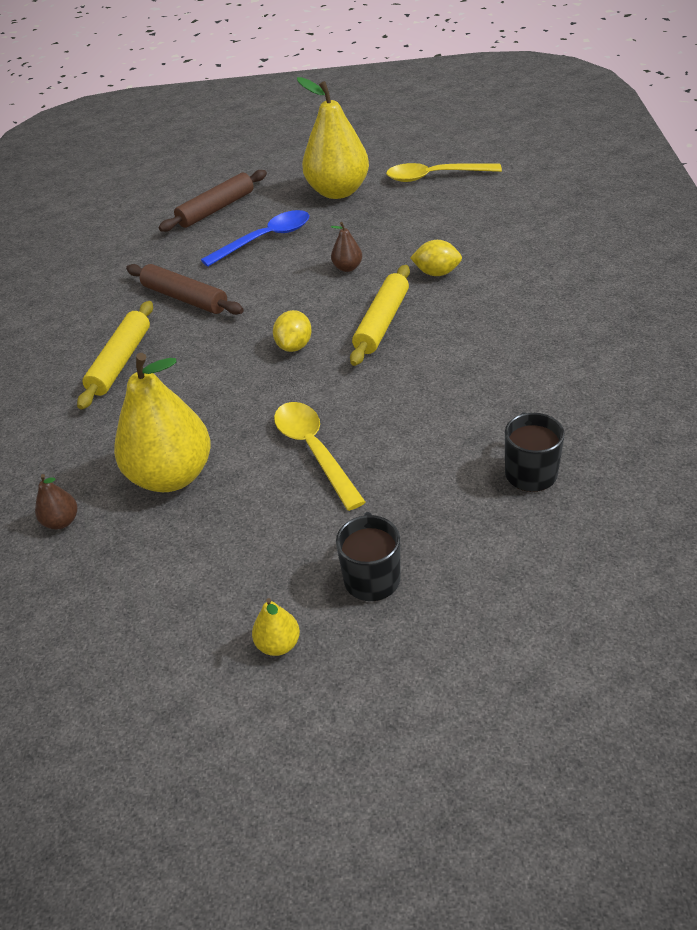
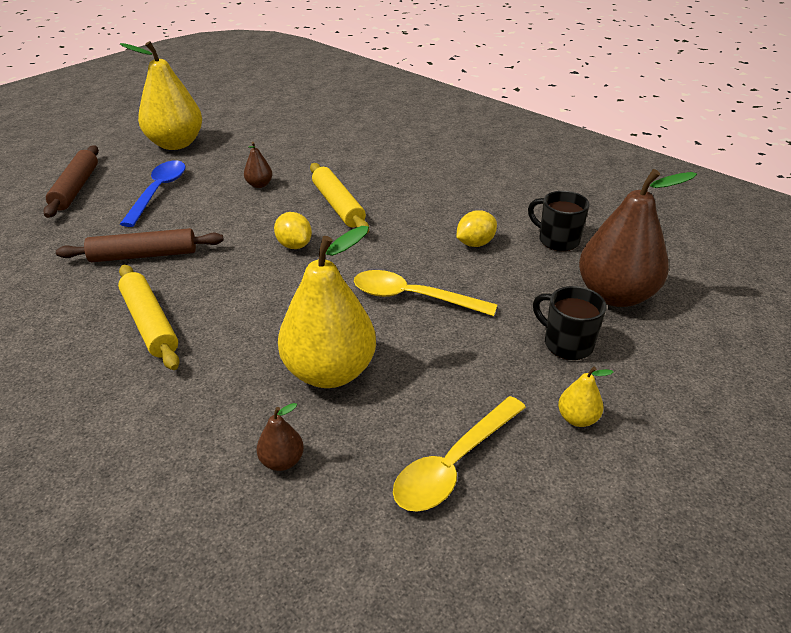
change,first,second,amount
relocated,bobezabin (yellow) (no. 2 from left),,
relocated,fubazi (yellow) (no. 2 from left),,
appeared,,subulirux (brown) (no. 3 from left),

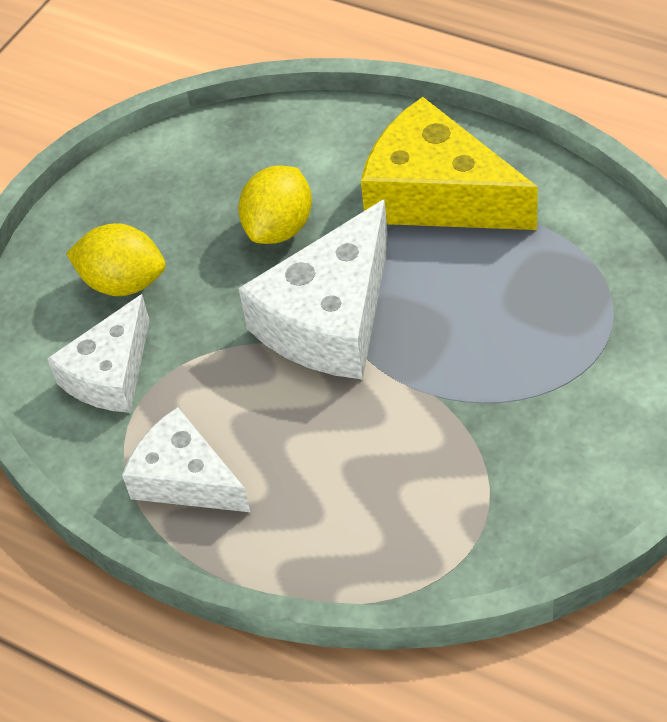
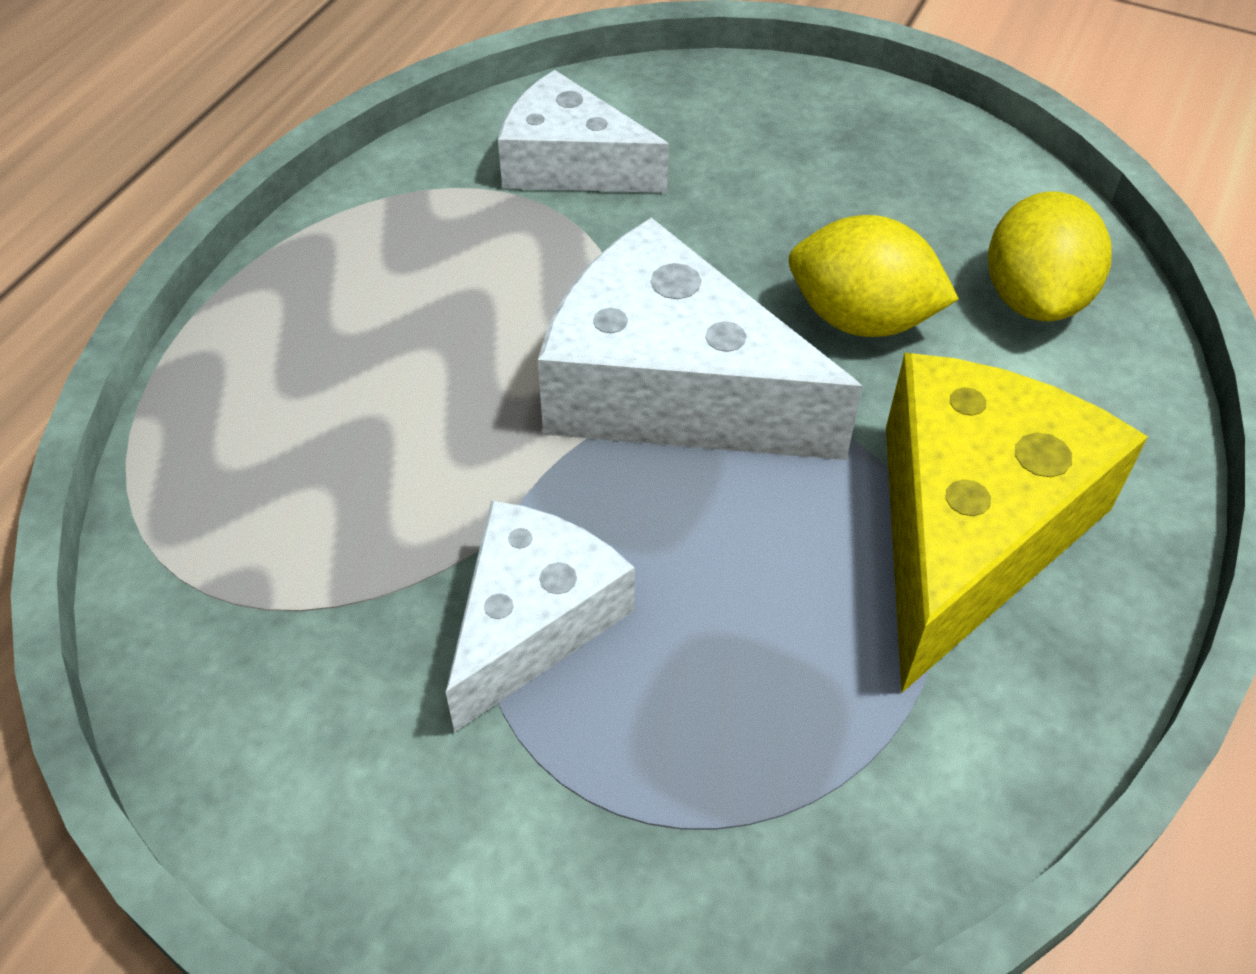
change,first,second,amount
relocated,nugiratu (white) (no. 2 from left in the first image),nugiratu (white) (no. 1 from left),
relocated,fubazi (yellow) (no. 1 from left in the first image),fubazi (yellow) (no. 2 from left),

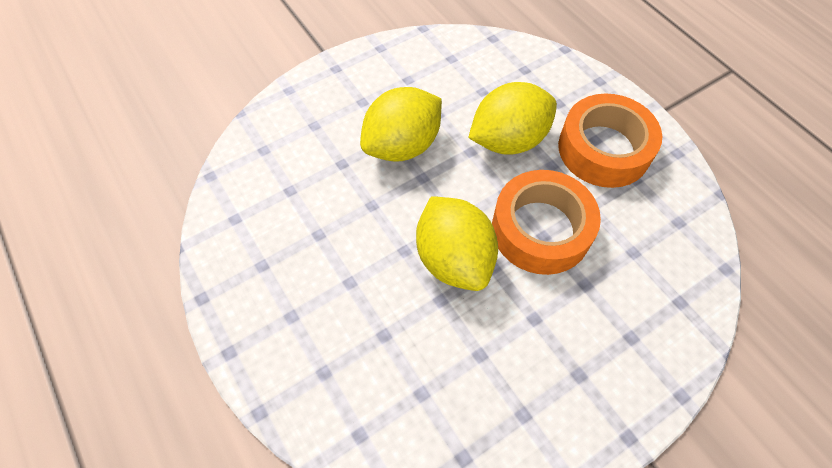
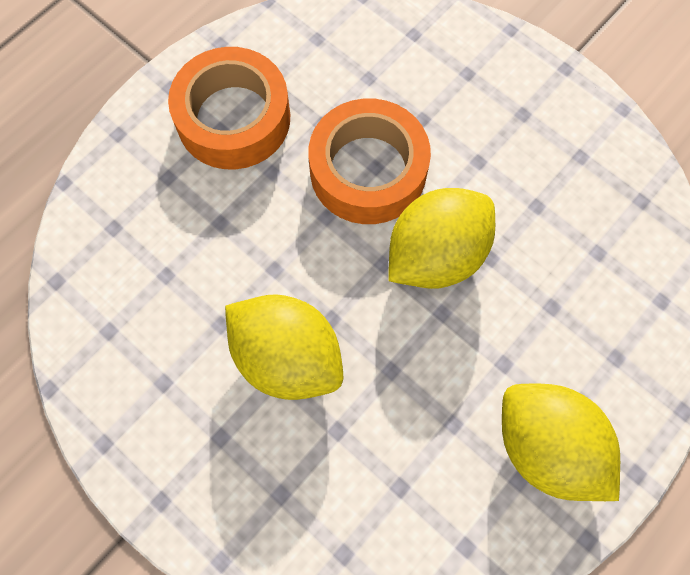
change,first,second,amount
relocated,fubazi (yellow) (no. 3 from left),,

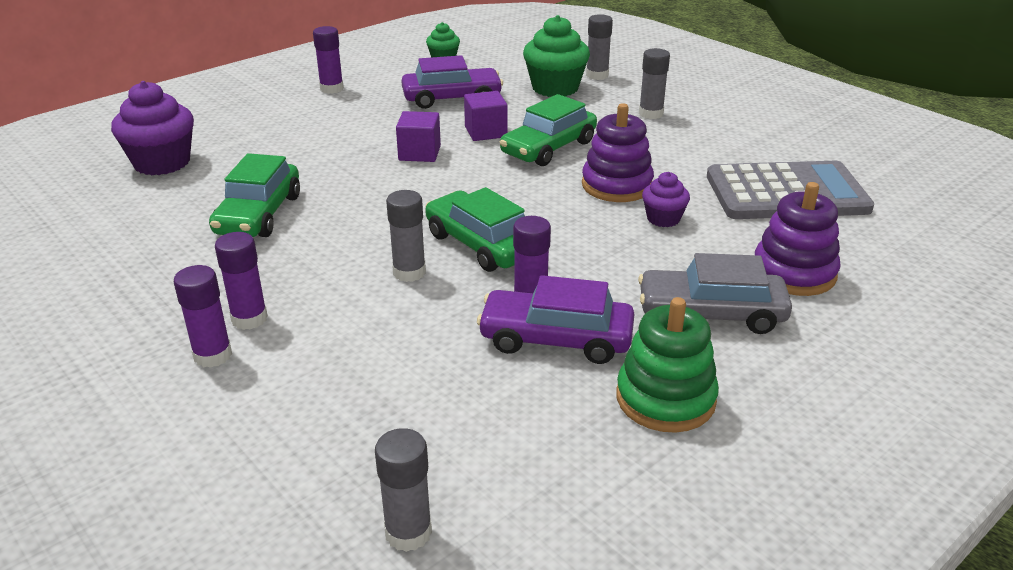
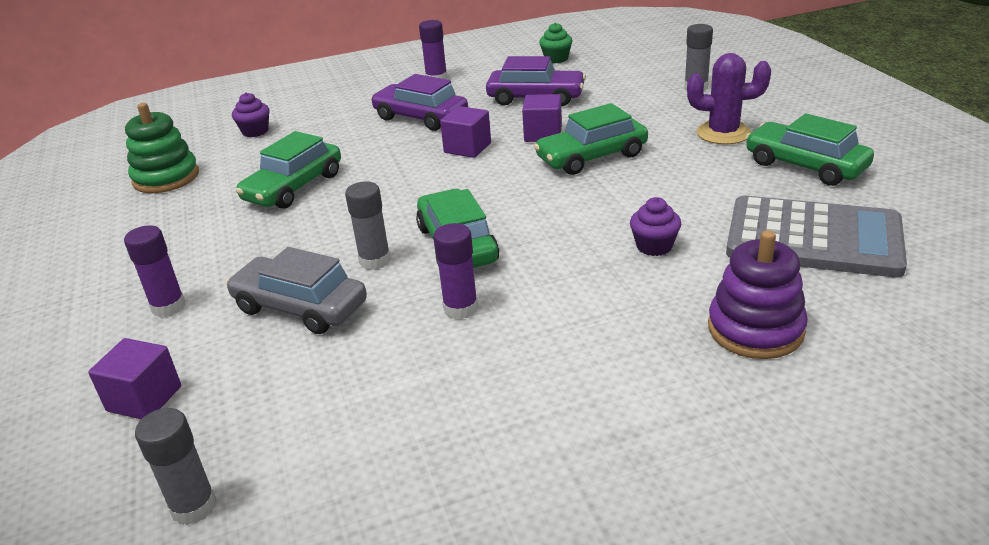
change,first,second,amount
appeared,,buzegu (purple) (no. 1 from left),
relocated,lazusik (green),,
relocated,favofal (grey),,
size,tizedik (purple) (no. 1 from left),,x0.55
relocated,favofal (purple) (no. 2 from left in the first image),favofal (purple) (no. 1 from left),
exchanged,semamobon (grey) (no. 4 from left),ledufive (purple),
appeared,,favofal (green) (no. 4 from left),
missing,semamobon (purple) (no. 2 from left),,
missing,tizedik (green) (no. 2 from left),,
missing,lazusik (purple) (no. 1 from left),,

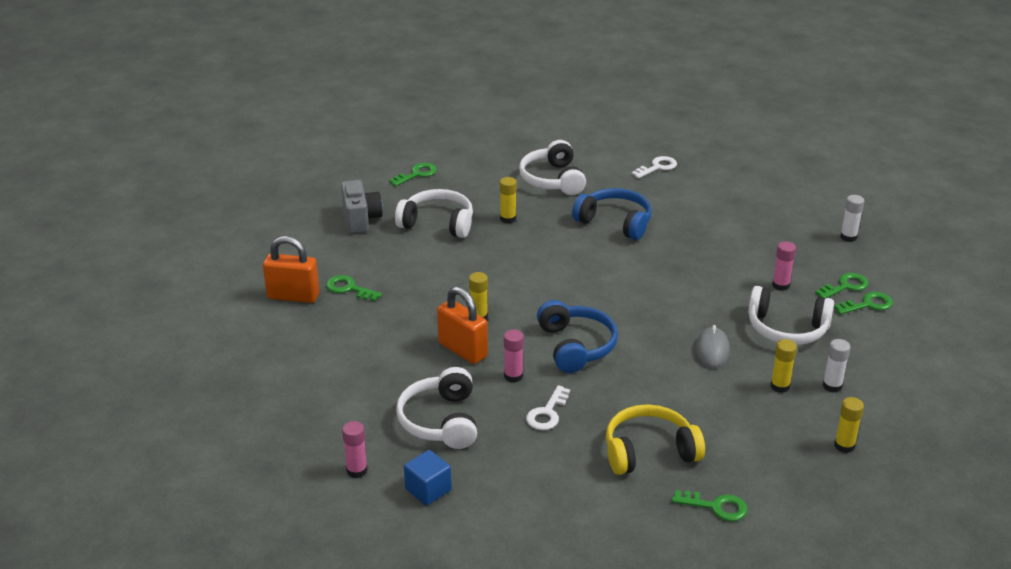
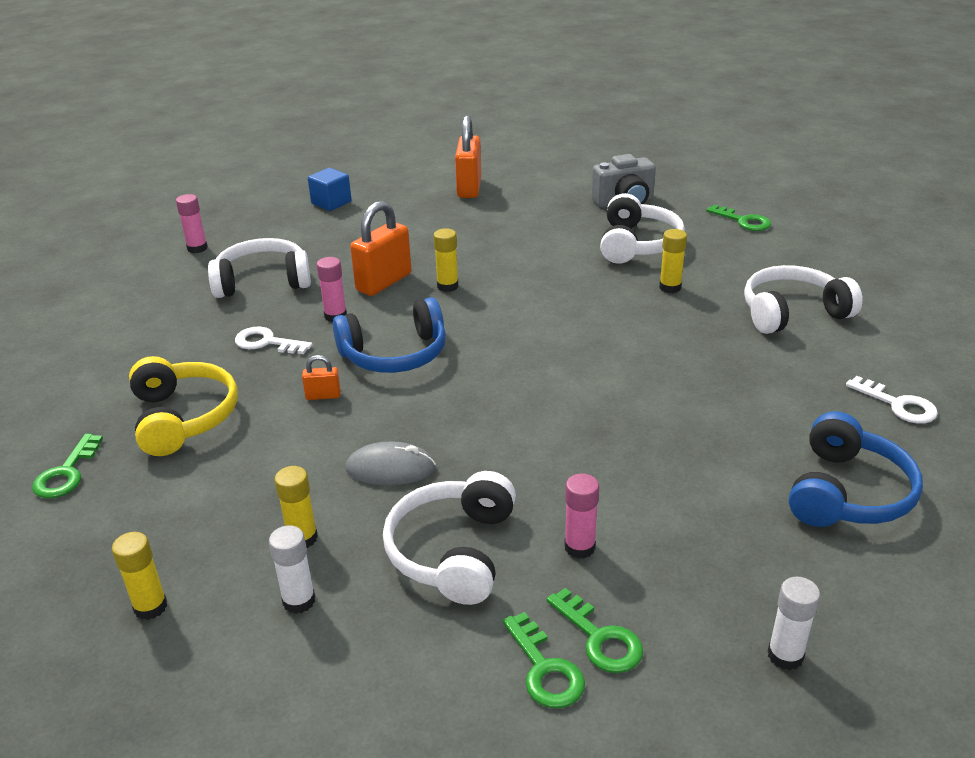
change,first,second,amount
appeared,,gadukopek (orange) (no. 1 from left),
relocated,buzegu (blue),,
relocated,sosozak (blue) (no. 2 from left),,
missing,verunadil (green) (no. 1 from left),,

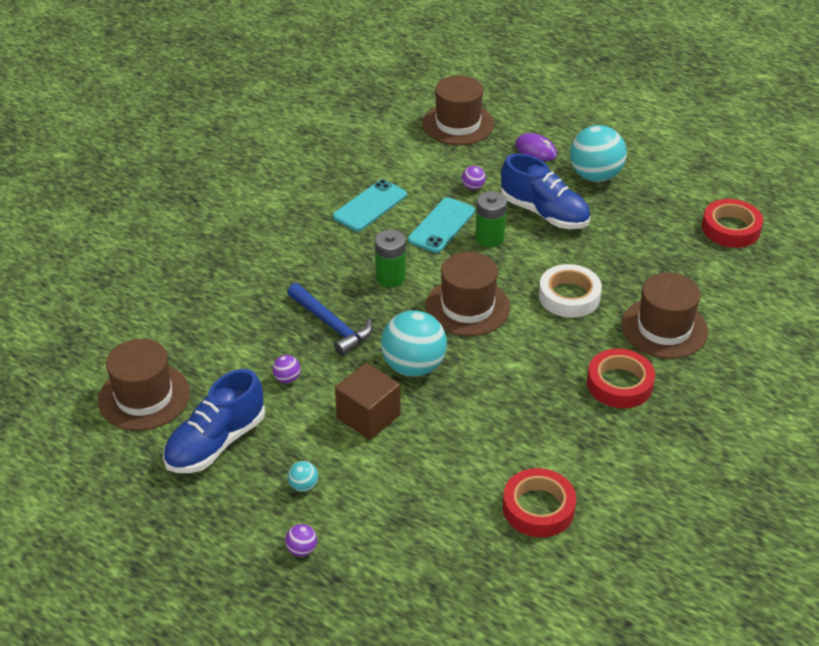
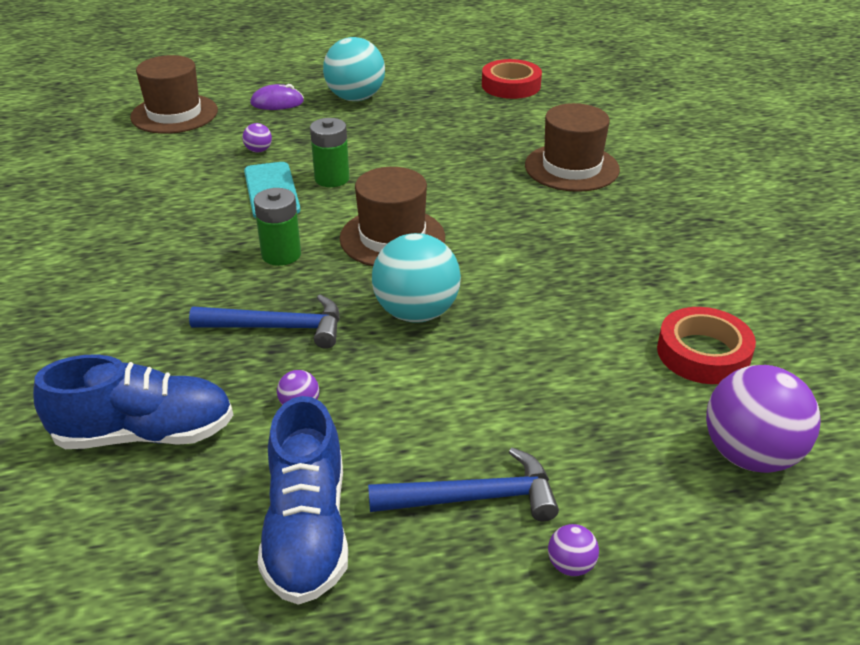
change,first,second,amount
relocated,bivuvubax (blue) (no. 2 from left in the first image),bivuvubax (blue) (no. 1 from left),
exchanged,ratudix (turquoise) (no. 1 from left),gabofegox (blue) (no. 2 from left),
appeared,,ratudix (purple) (no. 4 from left),
missing,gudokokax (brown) (no. 1 from left),,
missing,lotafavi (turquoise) (no. 1 from left),,
missing,buzegu (brown),,
missing,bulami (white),,
missing,bulami (red) (no. 2 from left),,

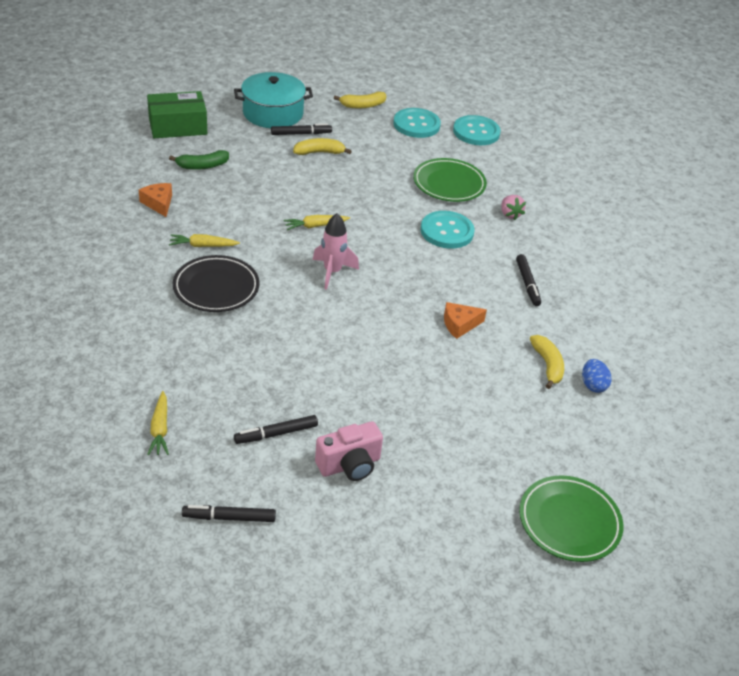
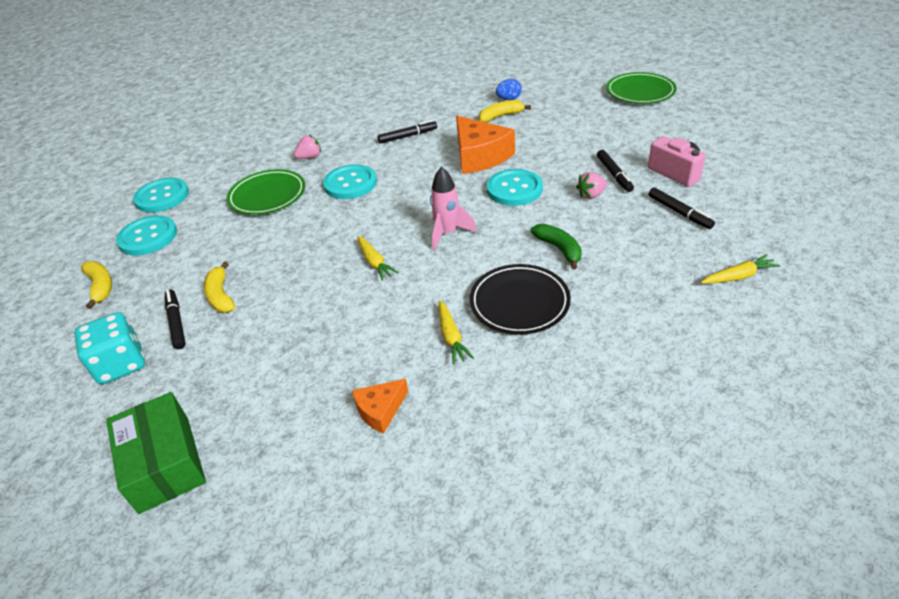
change,first,second,amount
exchanged,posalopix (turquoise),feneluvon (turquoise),
size,nugiratu (orange) (no. 2 from left),,x1.90
appeared,,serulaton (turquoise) (no. 4 from left),
relocated,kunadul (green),,
appeared,,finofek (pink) (no. 2 from left),
relocated,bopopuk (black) (no. 1 from left in the first image),bopopuk (black) (no. 3 from left),

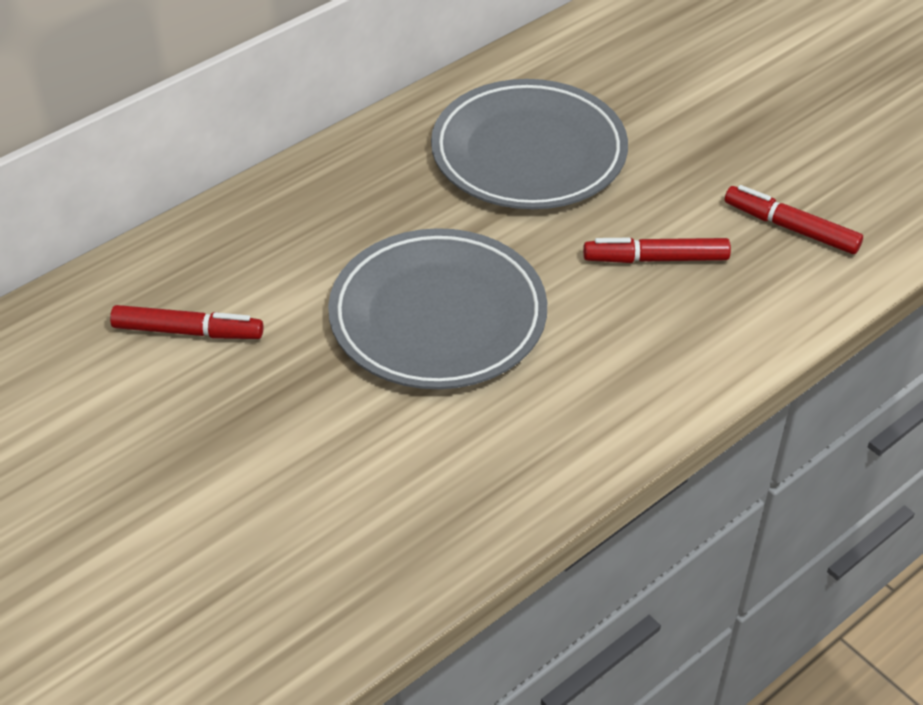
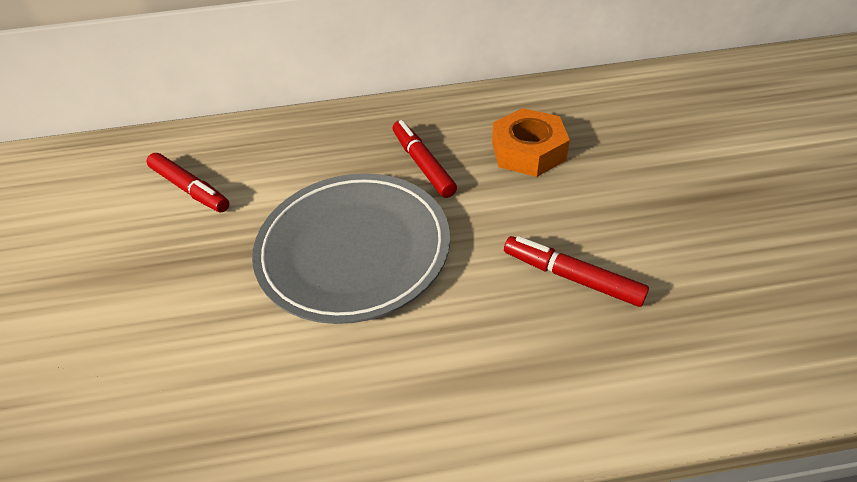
change,first,second,amount
relocated,bopopuk (red) (no. 3 from left in the first image),bopopuk (red) (no. 2 from left),
exchanged,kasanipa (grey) (no. 2 from left),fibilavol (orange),

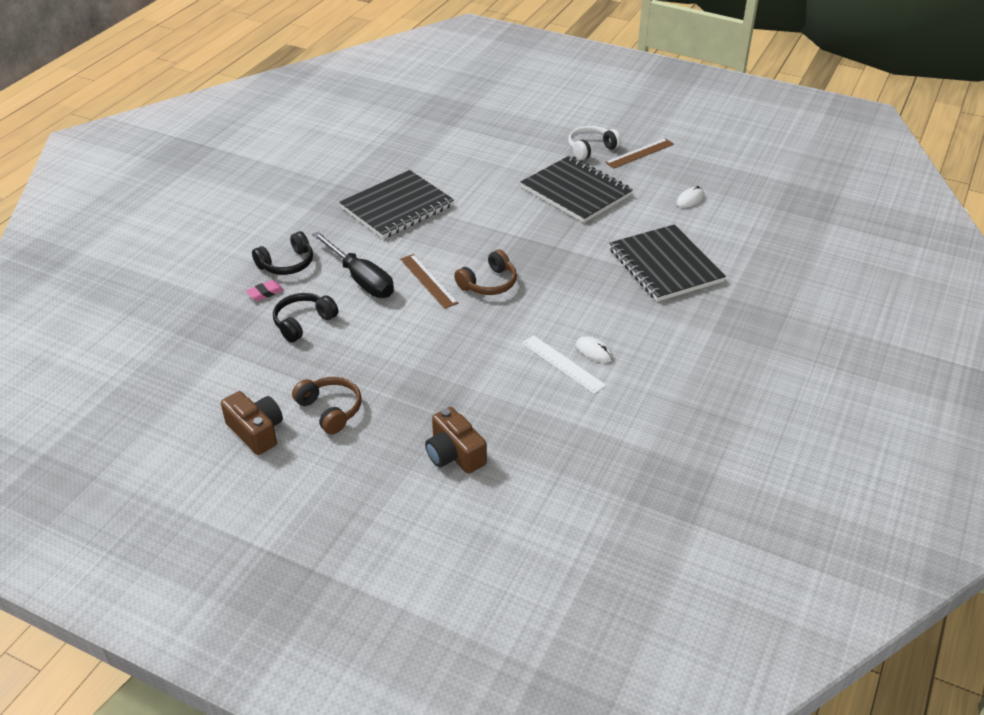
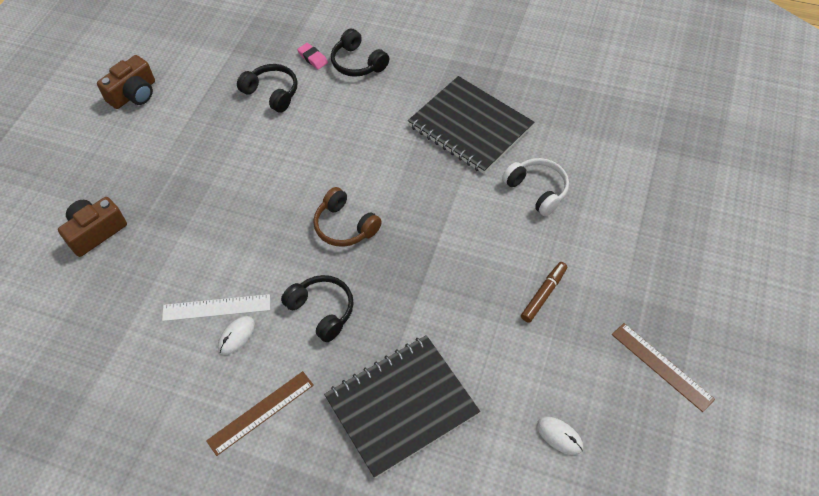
change,first,second,amount
spun,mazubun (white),,45 degrees clockwise
relocated,mazubun (brown) (no. 1 from left),,
appeared,,sosozak (black) (no. 2 from left),
relocated,sosozak (white),,
exchanged,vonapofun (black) (no. 2 from left),bopopuk (brown),
missing,sosozak (brown) (no. 1 from left),,
missing,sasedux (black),,

